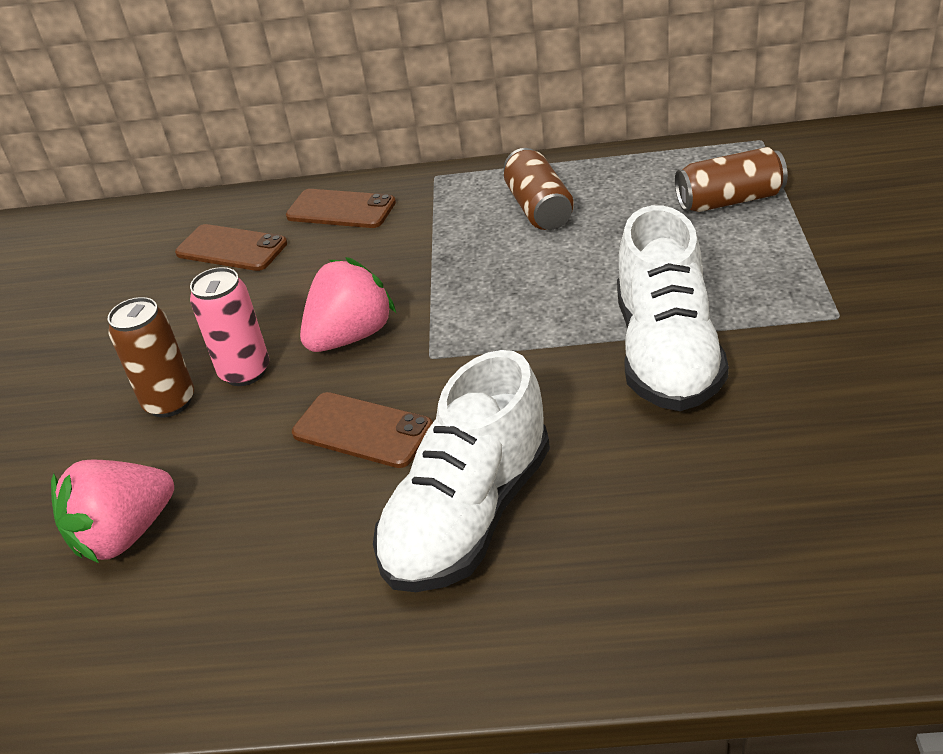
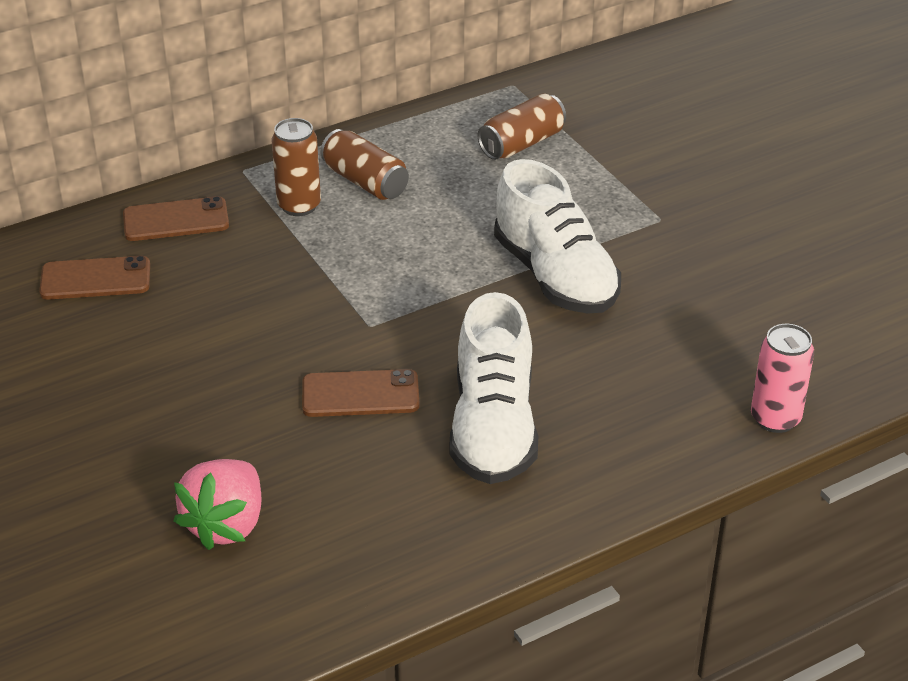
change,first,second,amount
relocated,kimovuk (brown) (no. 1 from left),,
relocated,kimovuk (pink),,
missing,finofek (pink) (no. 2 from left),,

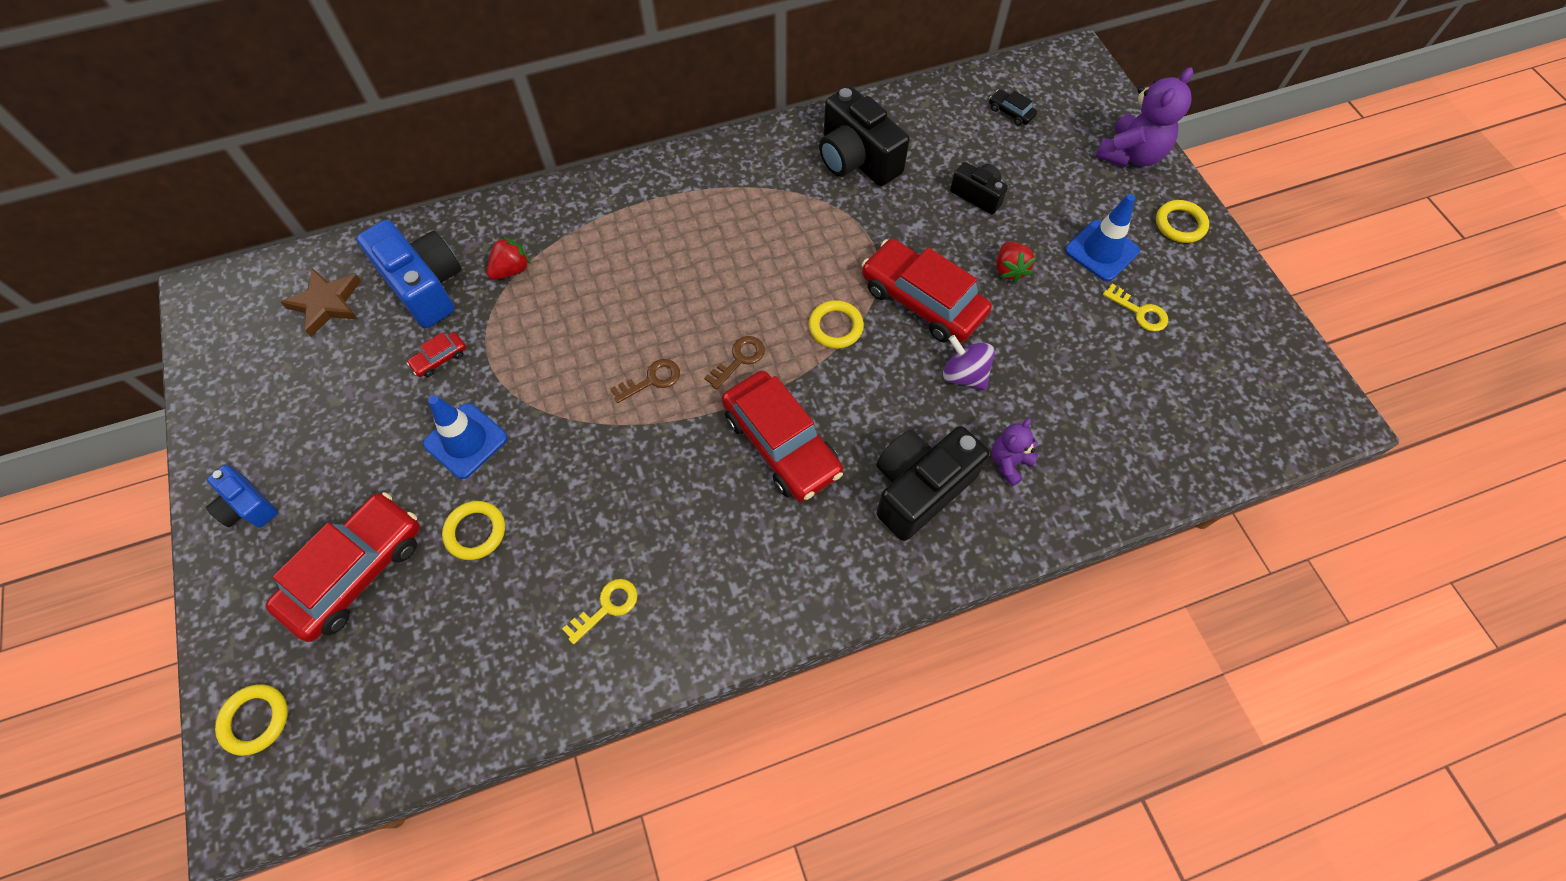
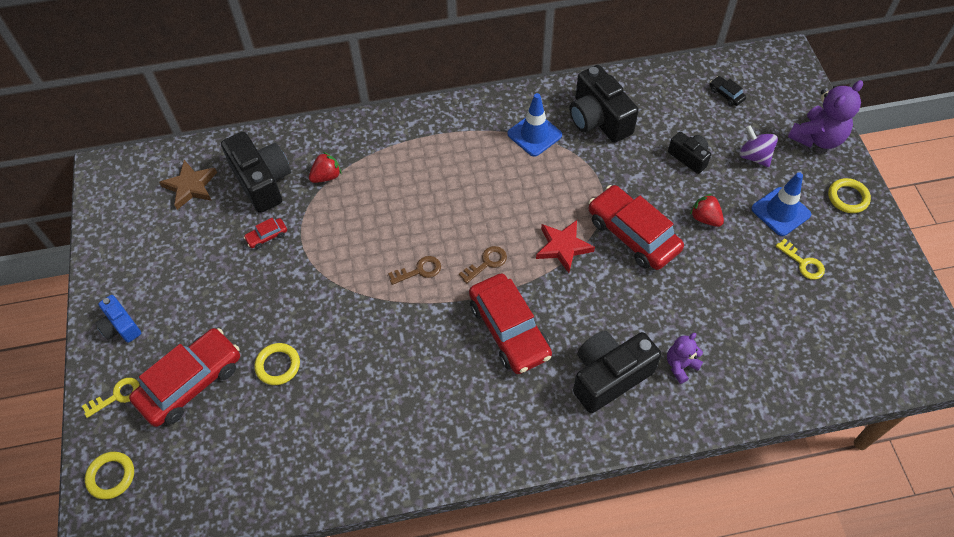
change,first,second,amount
relocated,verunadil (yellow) (no. 1 from left),,
colour,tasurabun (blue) (no. 2 from left),tasurabun (black) (no. 1 from left),
relocated,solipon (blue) (no. 1 from left),,
exchanged,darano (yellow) (no. 3 from left),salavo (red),
spun,finofek (red) (no. 2 from left),,135 degrees clockwise
relocated,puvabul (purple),,

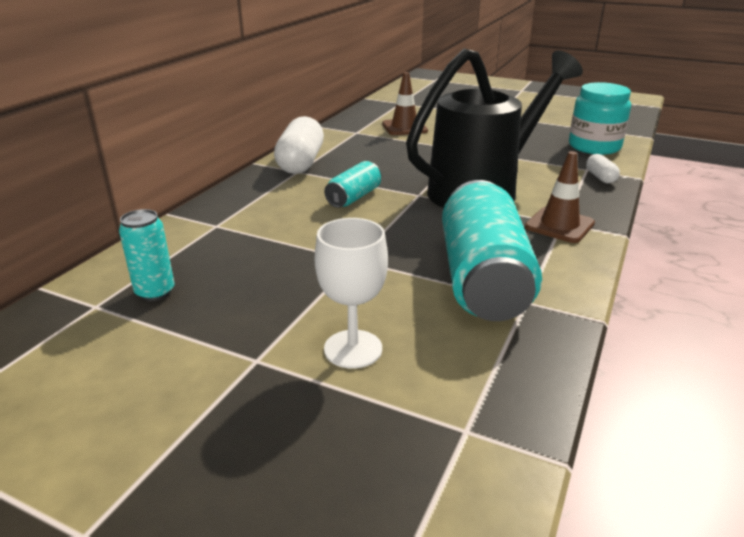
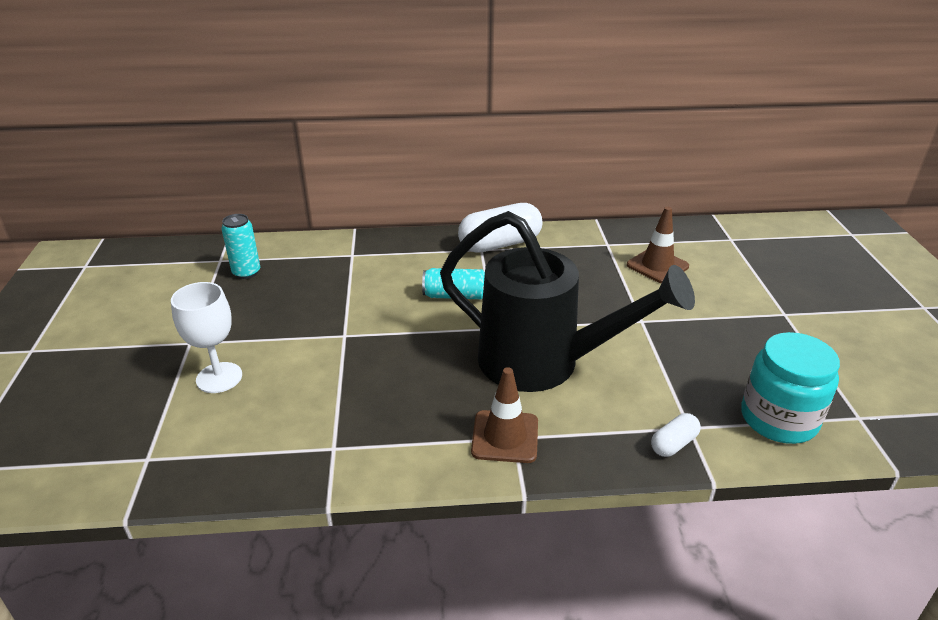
change,first,second,amount
missing,kimovuk (turquoise) (no. 3 from left),,

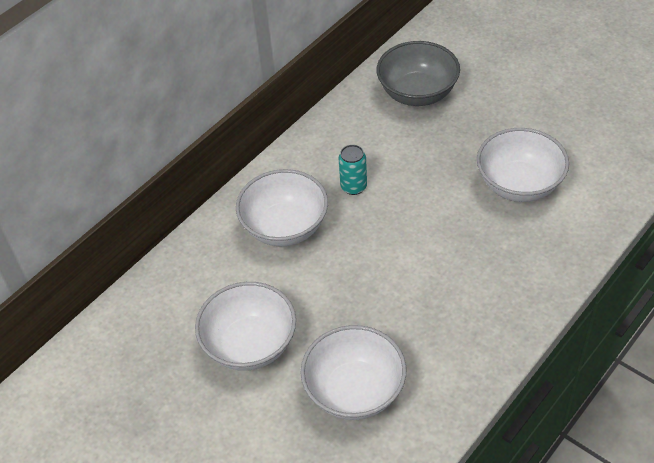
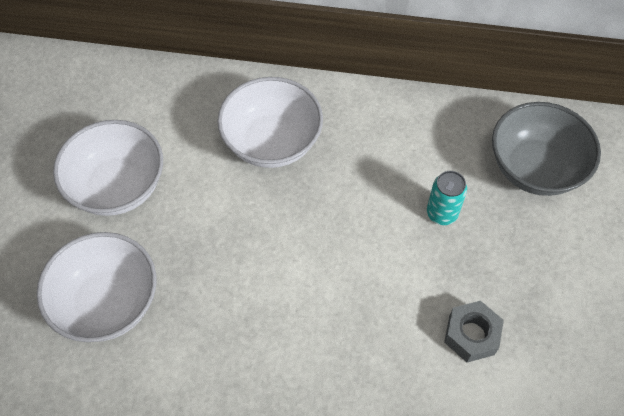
change,first,second,amount
relocated,kimovuk (turquoise),,
exchanged,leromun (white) (no. 4 from left),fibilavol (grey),

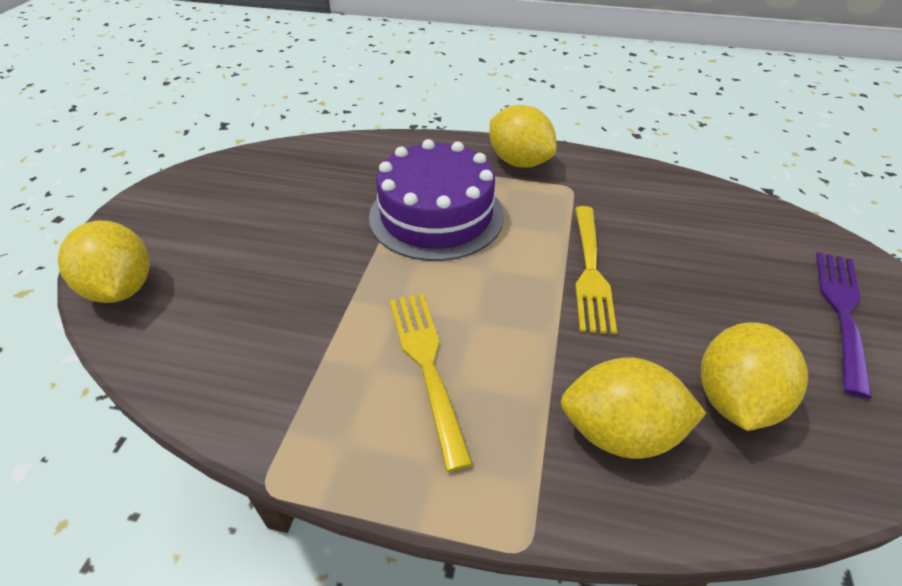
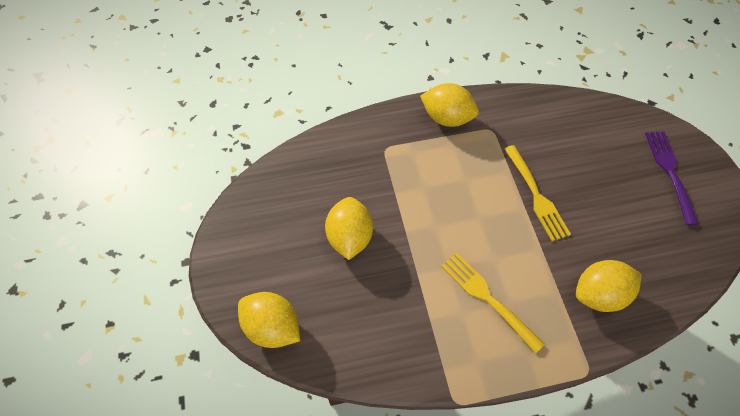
change,first,second,amount
relocated,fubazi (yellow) (no. 4 from left in the first image),fubazi (yellow) (no. 2 from left),
missing,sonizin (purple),,

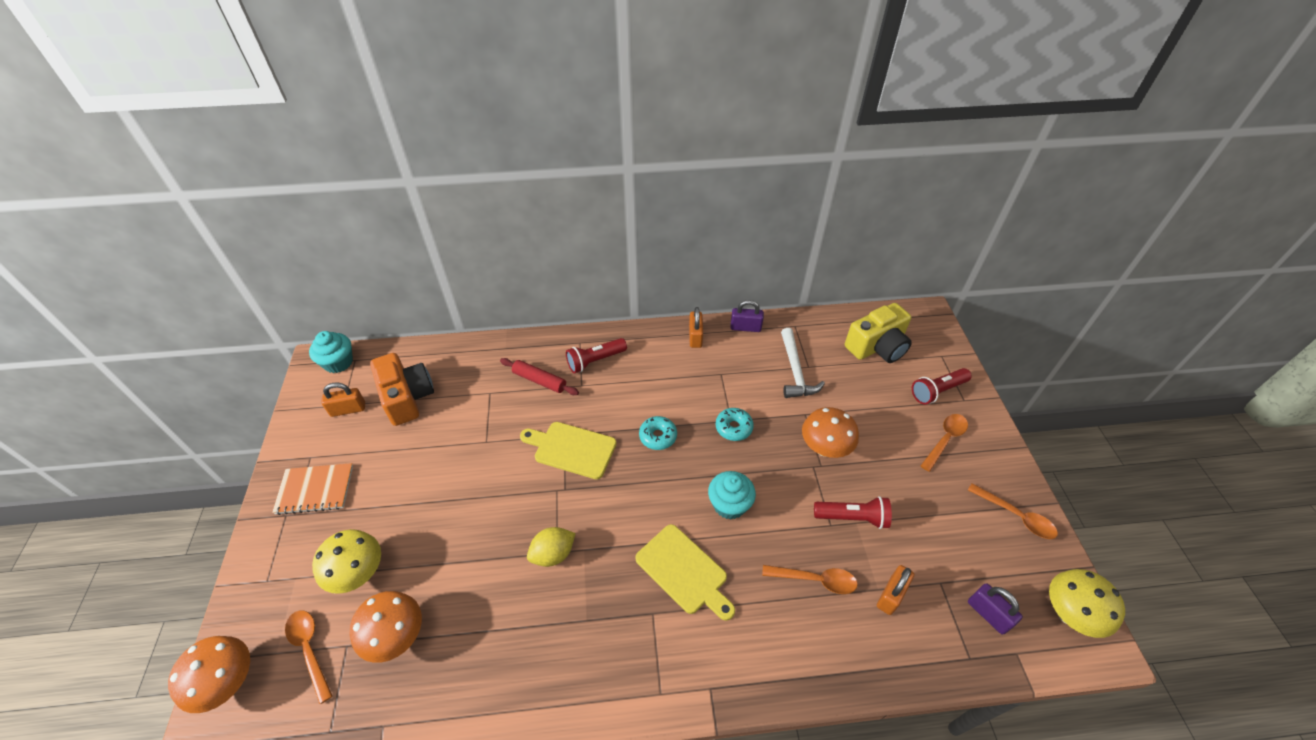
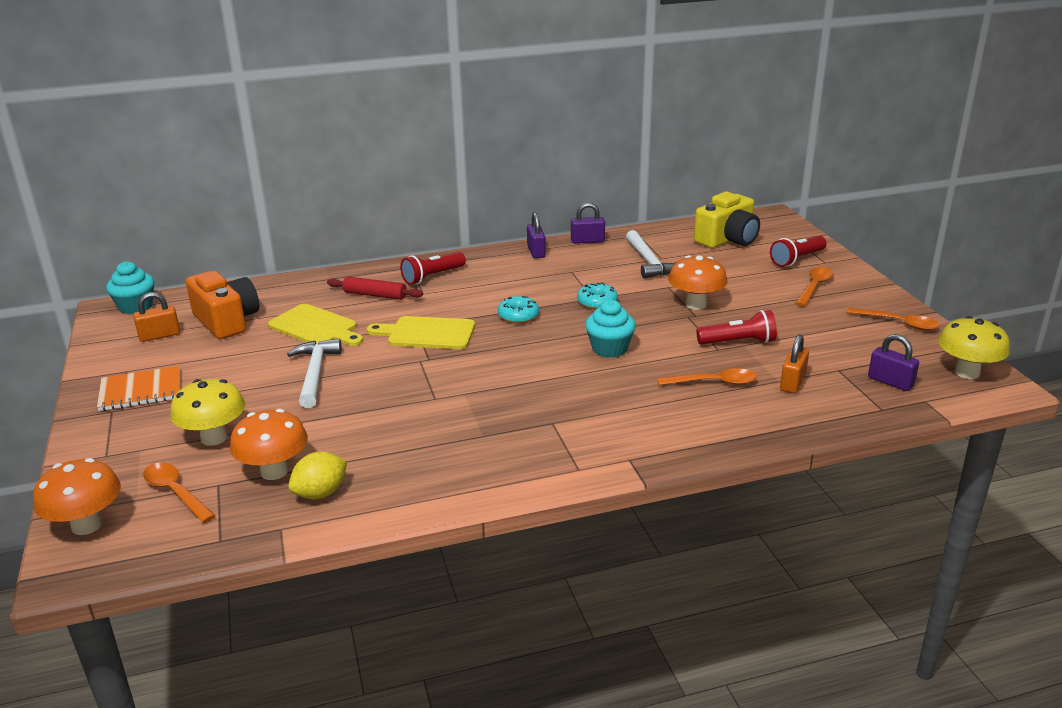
change,first,second,amount
relocated,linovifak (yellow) (no. 2 from left in the first image),linovifak (yellow) (no. 1 from left),
appeared,,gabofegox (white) (no. 1 from left),
relocated,fubazi (yellow),,
colour,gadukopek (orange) (no. 2 from left),gadukopek (purple) (no. 1 from left),

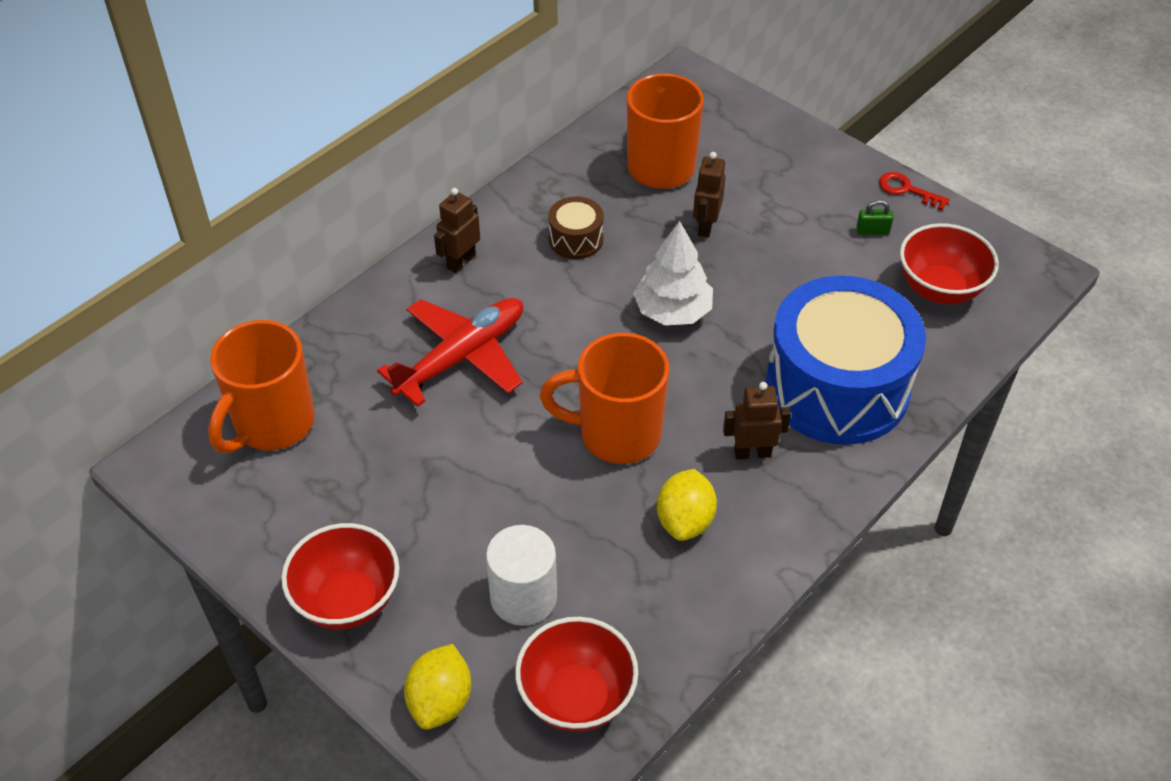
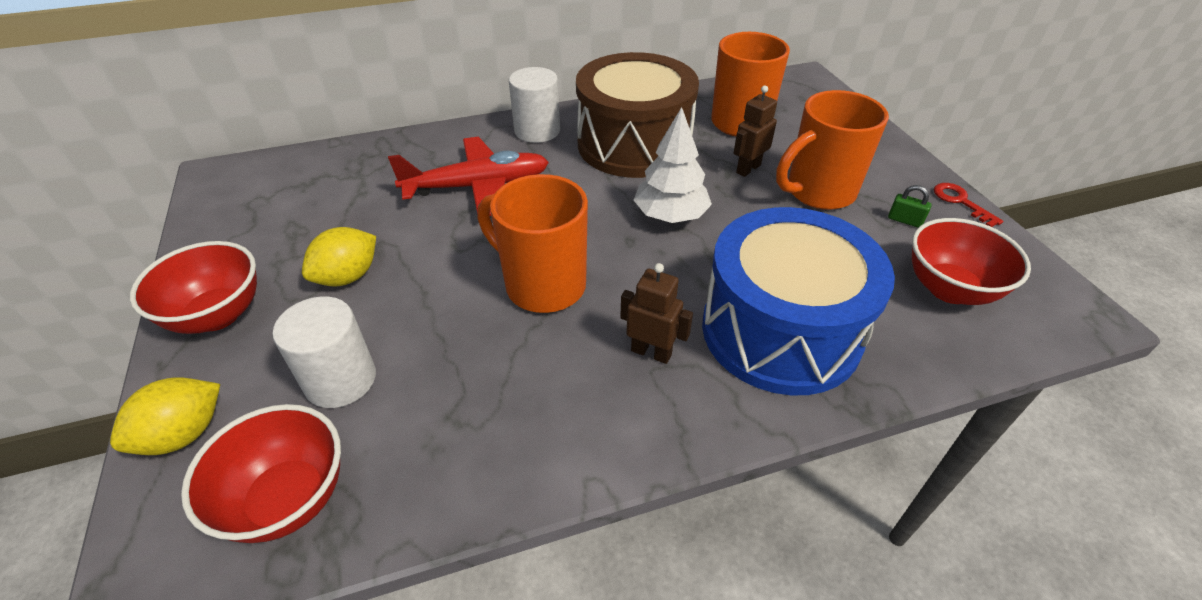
change,first,second,amount
relocated,fubazi (yellow) (no. 2 from left),,
exchanged,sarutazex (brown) (no. 1 from left),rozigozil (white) (no. 2 from left),
size,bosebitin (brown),,x2.39
relocated,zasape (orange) (no. 1 from left in the first image),zasape (orange) (no. 3 from left),

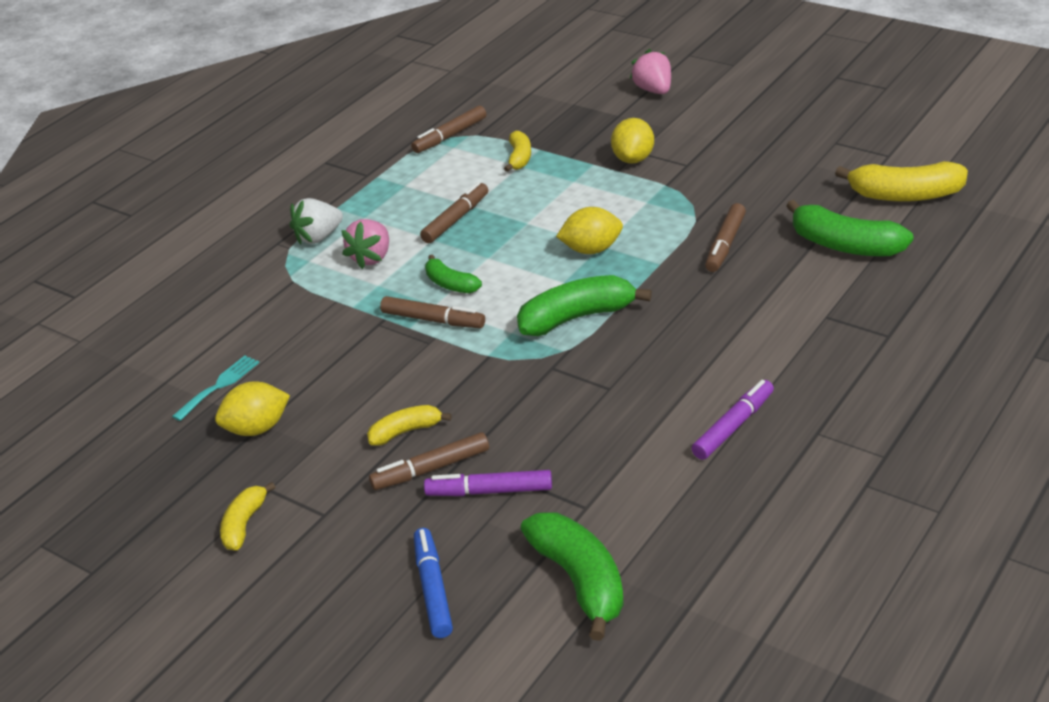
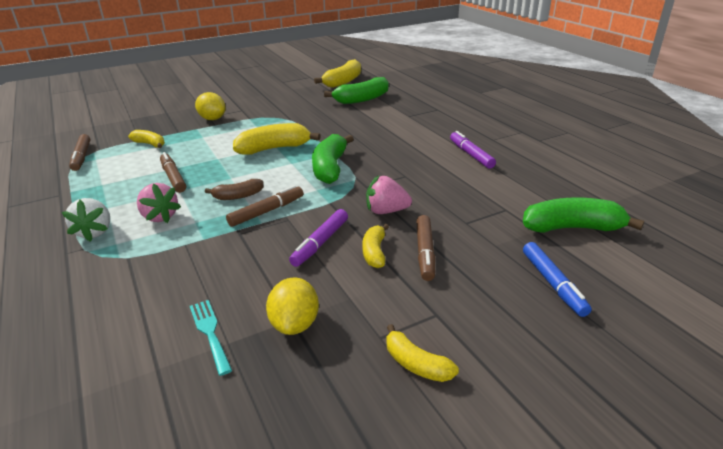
change,first,second,amount
colour,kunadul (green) (no. 1 from left),kunadul (brown),
exchanged,fubazi (yellow) (no. 2 from left),kunadul (yellow) (no. 2 from left),
relocated,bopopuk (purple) (no. 1 from left),,
relocated,finofek (pink) (no. 2 from left),,
spun,bopopuk (blue),,120 degrees counterclockwise
missing,bopopuk (brown) (no. 5 from left),,

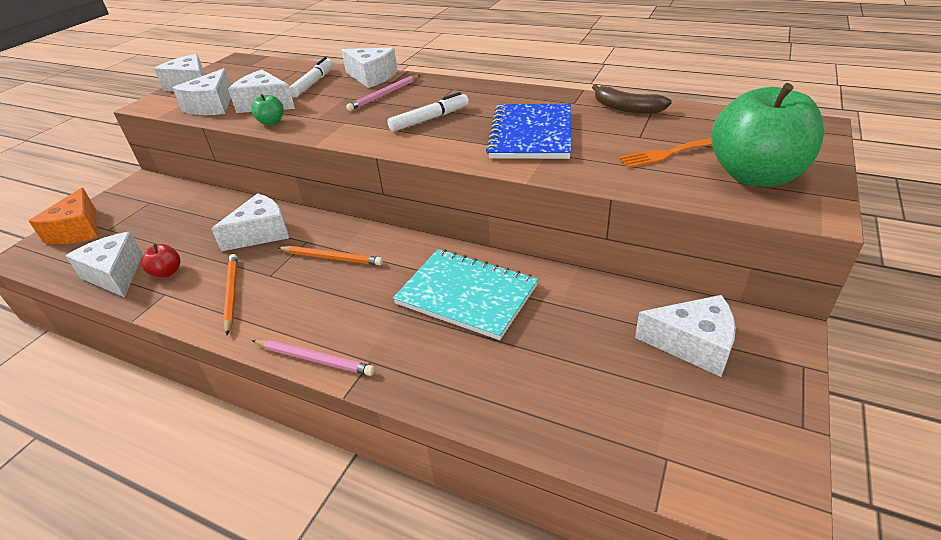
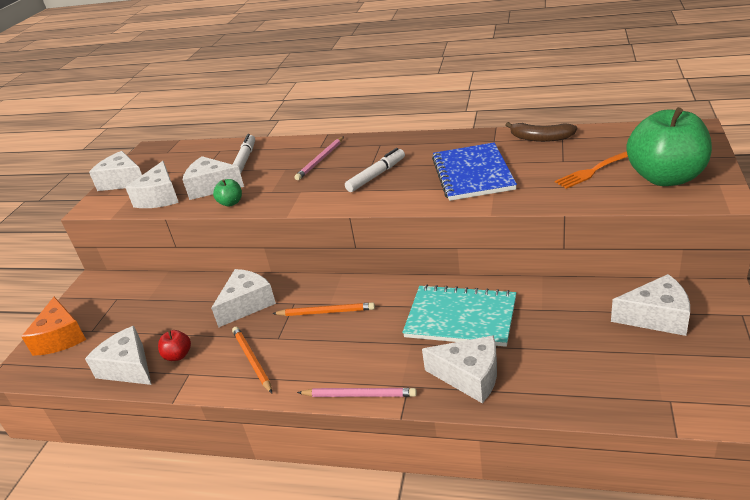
change,first,second,amount
relocated,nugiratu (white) (no. 6 from left),,

